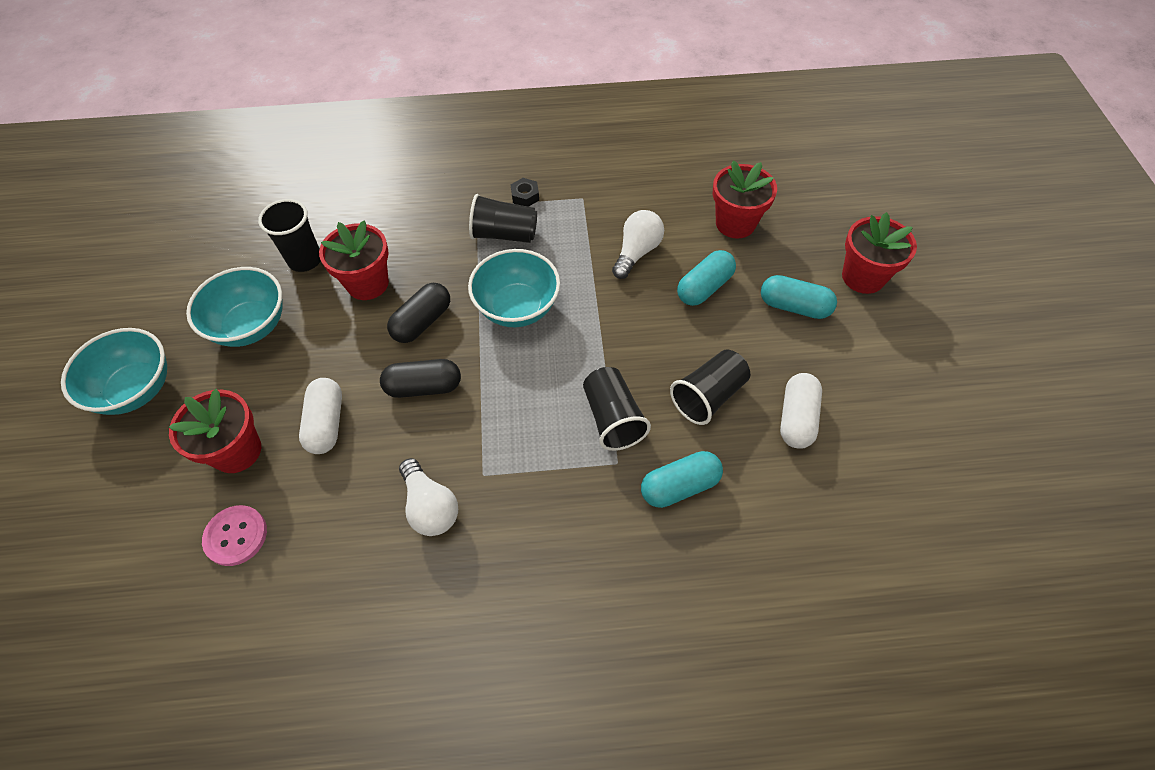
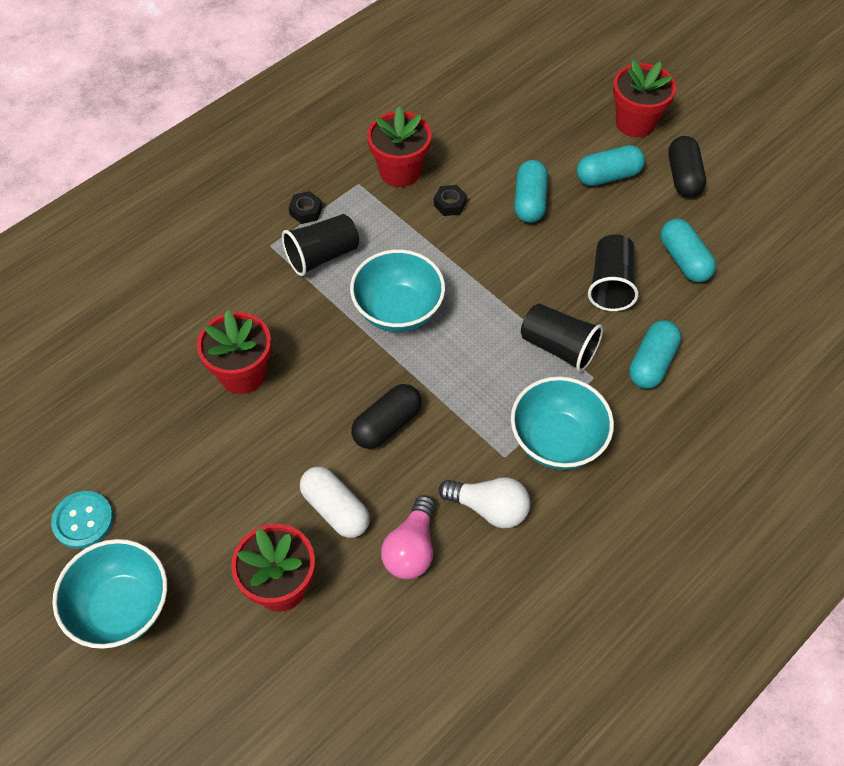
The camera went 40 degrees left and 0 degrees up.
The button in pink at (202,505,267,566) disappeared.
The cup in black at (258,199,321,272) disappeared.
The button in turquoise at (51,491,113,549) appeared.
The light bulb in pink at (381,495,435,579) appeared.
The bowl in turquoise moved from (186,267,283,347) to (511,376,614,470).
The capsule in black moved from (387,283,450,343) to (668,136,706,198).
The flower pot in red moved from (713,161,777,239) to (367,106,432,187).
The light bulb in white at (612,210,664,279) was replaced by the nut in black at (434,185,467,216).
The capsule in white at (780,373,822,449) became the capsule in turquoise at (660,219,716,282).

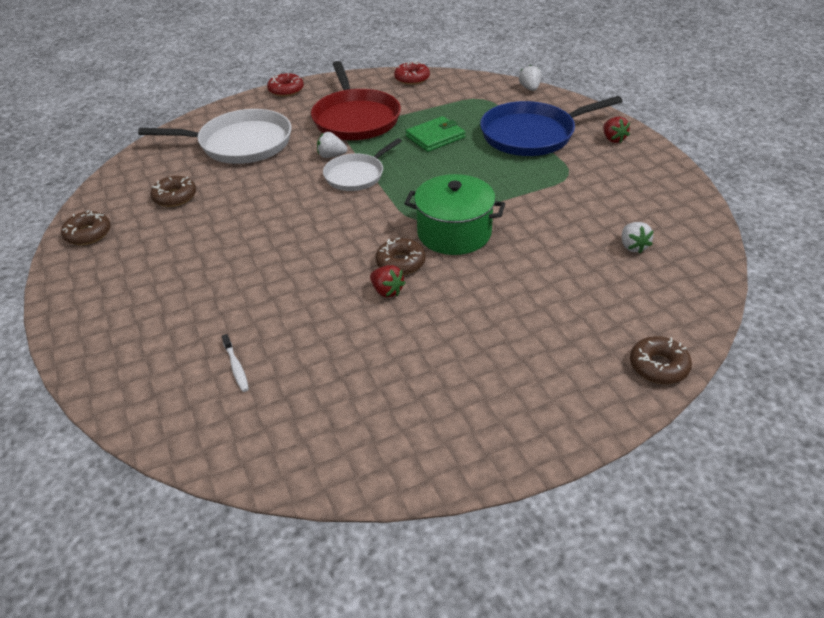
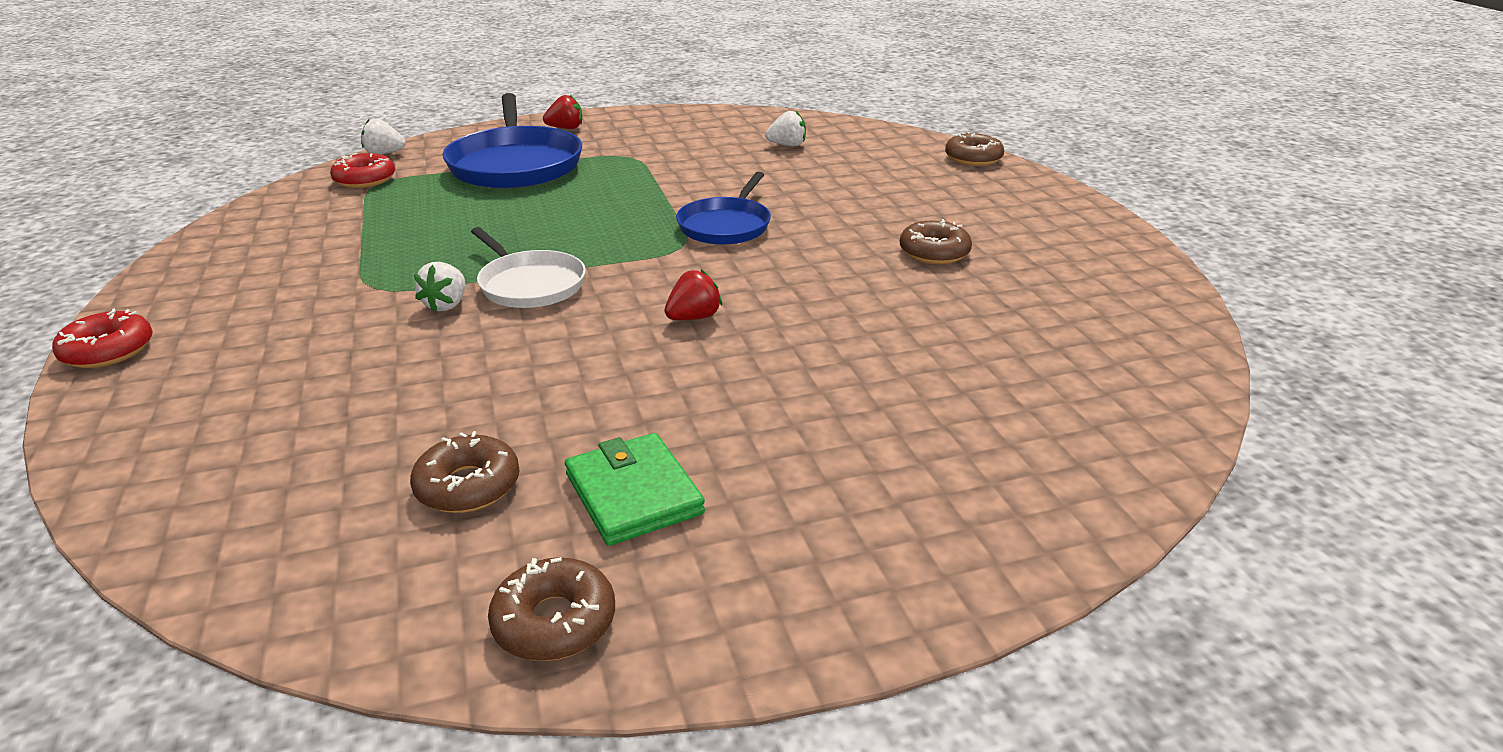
The camera went 85 degrees left and 10 degrees down.
The pan in white at (138,109,291,164) disappeared.
The toothbrush in white at (222,334,249,392) disappeared.
The pan in red at (311,61,401,140) disappeared.
The strawberry in red moved from (370,265,405,298) to (665,269,722,320).
The donut in brown moved from (376,238,426,275) to (900,219,972,264).
The donut in red moved from (394,61,430,85) to (330,153,395,188).
The wallet in green moved from (406,116,465,152) to (565,433,705,546).
The pot in green at (404,174,505,255) was replaced by the pan in blue at (676,172,771,245).

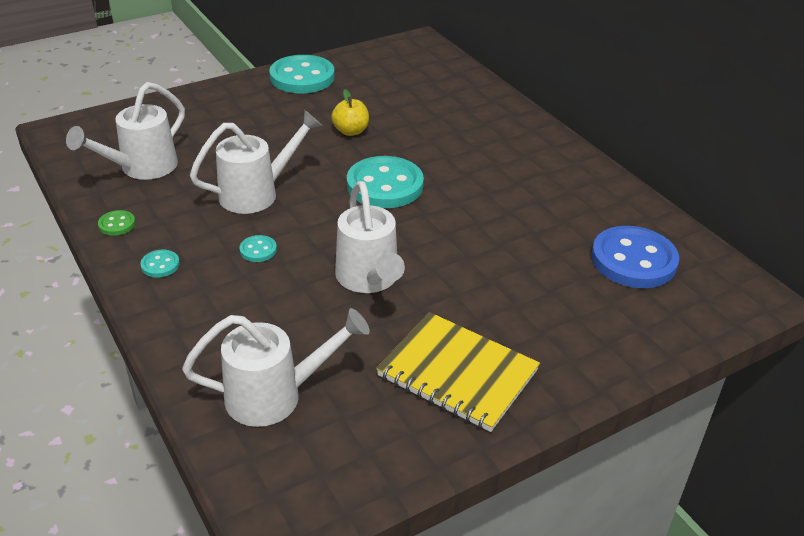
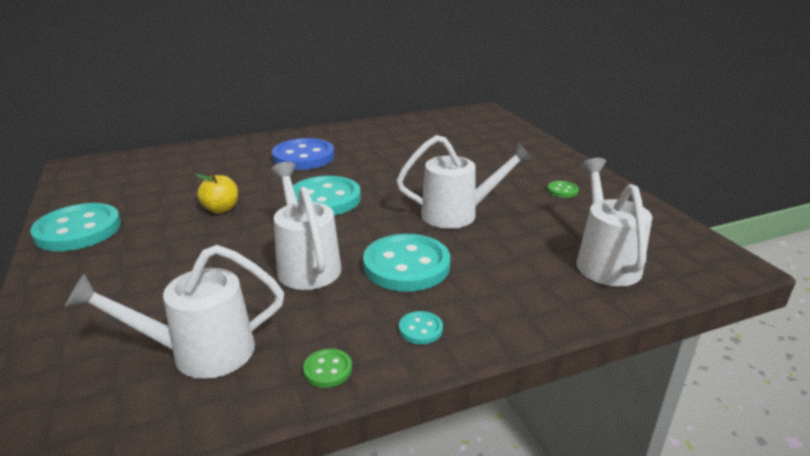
The camera went 80 degrees left and 10 degrees down.
The button in blue moved from (591,226,679,288) to (272,138,334,170).
The notebook in yellow at (376,312,540,432) was replaced by the button in green at (547,181,579,198).
The watering can in white at (66,82,185,180) turned 120 degrees clockwise.
The button in turquoise at (239,235,277,262) changed to 2.31 times the size.

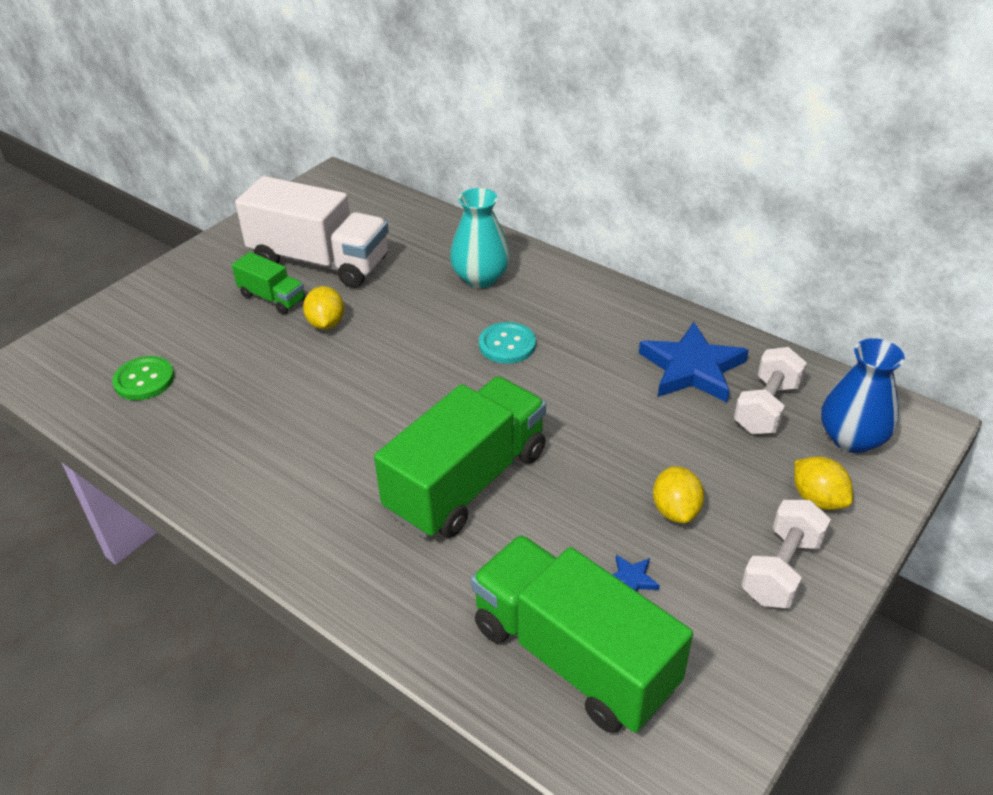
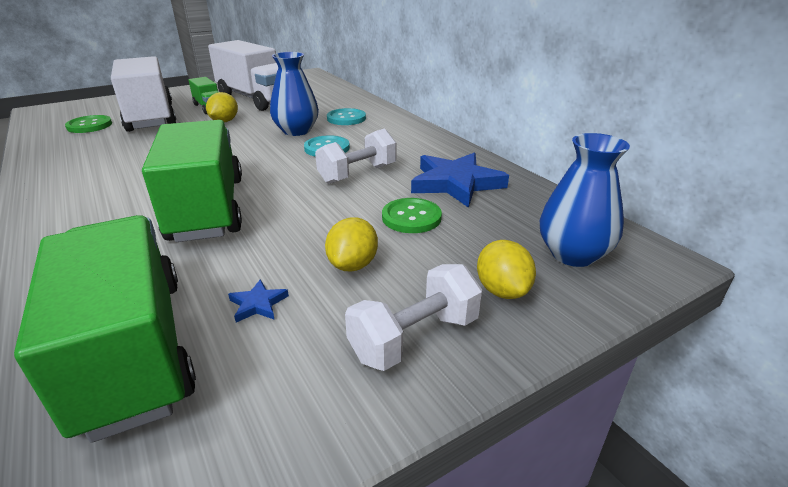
The camera went 20 degrees right and 10 degrees down.
The truck in white at (111,56,176,132) appeared.
The vase in blue at (270,52,319,136) appeared.
The button in green at (382,198,442,233) appeared.
The dumbbell in white moved from (734,347,807,434) to (315,128,396,184).
The vase in turquoise at (450,188,510,288) was replaced by the button in turquoise at (327,108,366,125).
The truck in green at (374,377,546,538) turned 75 degrees counterclockwise.

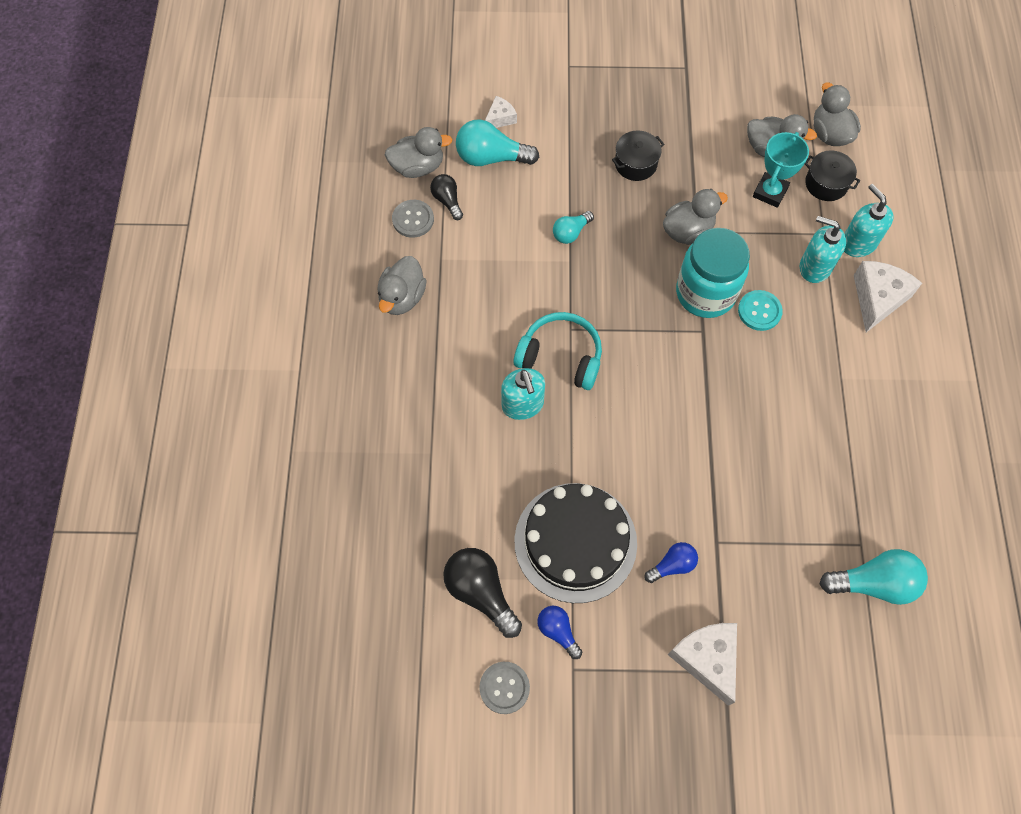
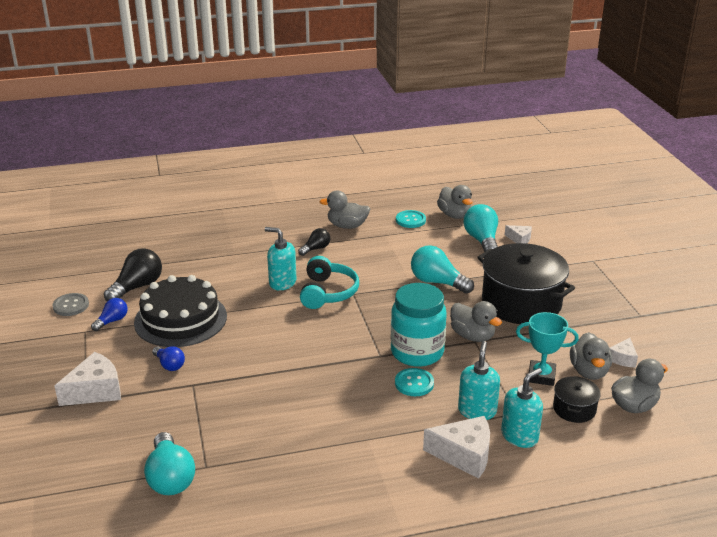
The camera went 75 degrees right and 35 degrees down.
The cheese in white at (609,338,638,367) appeared.
The light bulb in black moved from (430,174,463,220) to (298,228,330,256).
The button in grey at (392,200,434,238) became the button in turquoise at (396,210,426,228).
The soap dispenser in turquoise at (501,368,545,420) turned 60 degrees clockwise.
The light bulb in turquoise at (553,211,594,244) changed to 1.72 times the size.
The pot in black at (612,131,664,181) changed to 2.17 times the size.

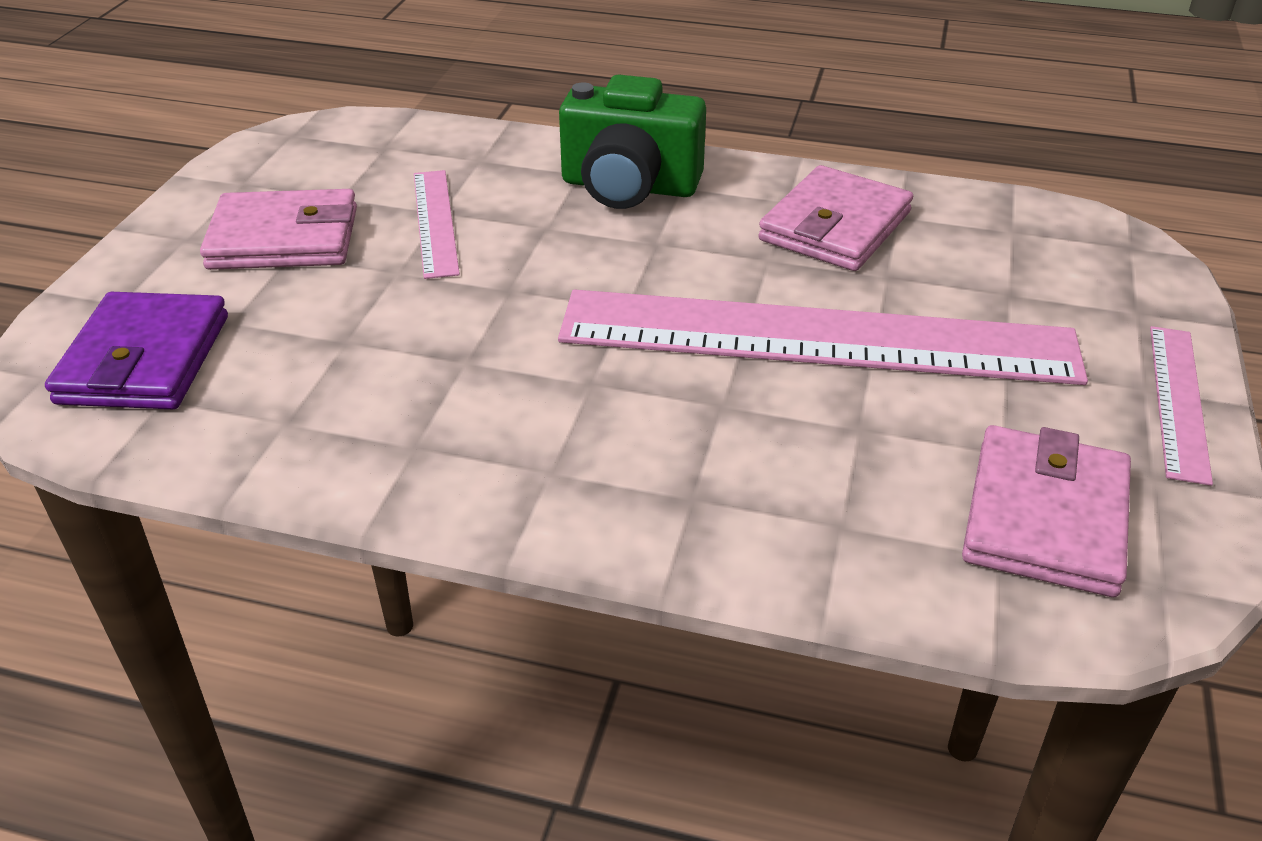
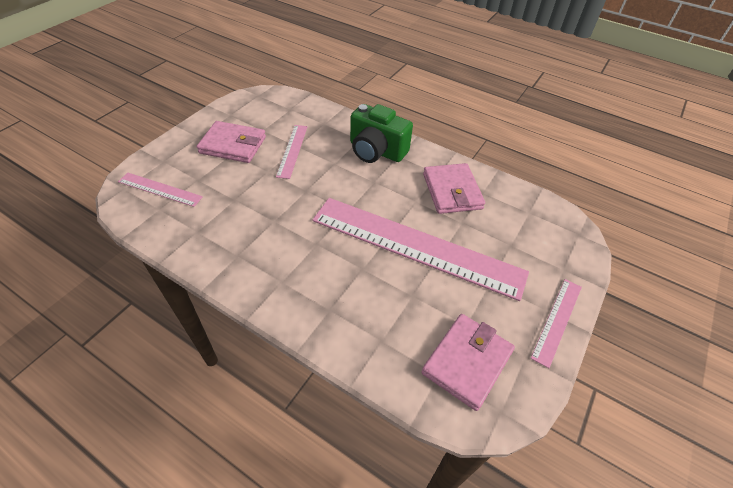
The camera went 15 degrees right and 10 degrees up.
The wallet in purple at (45,292,228,409) was replaced by the ruler in pink at (118,173,203,207).
The wallet in pink at (758,165,913,271) turned 60 degrees counterclockwise.

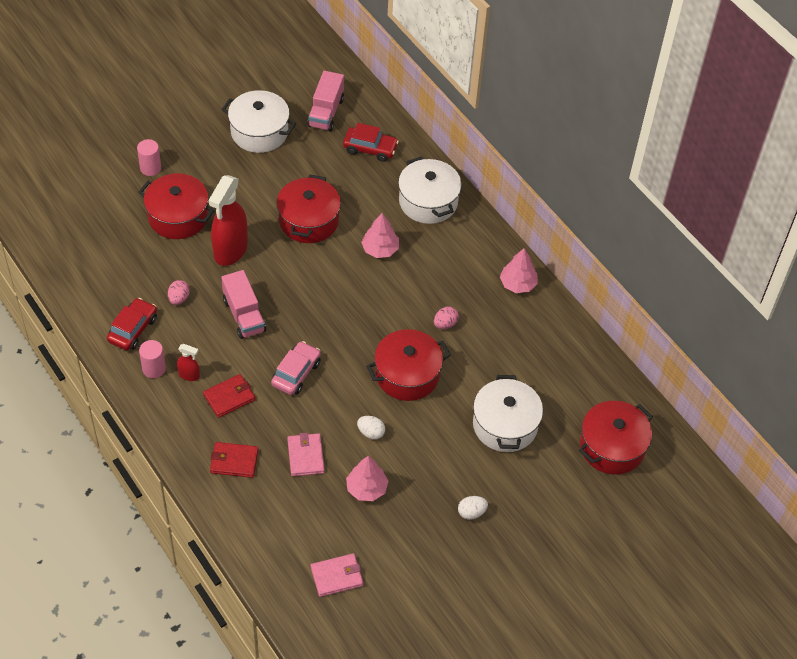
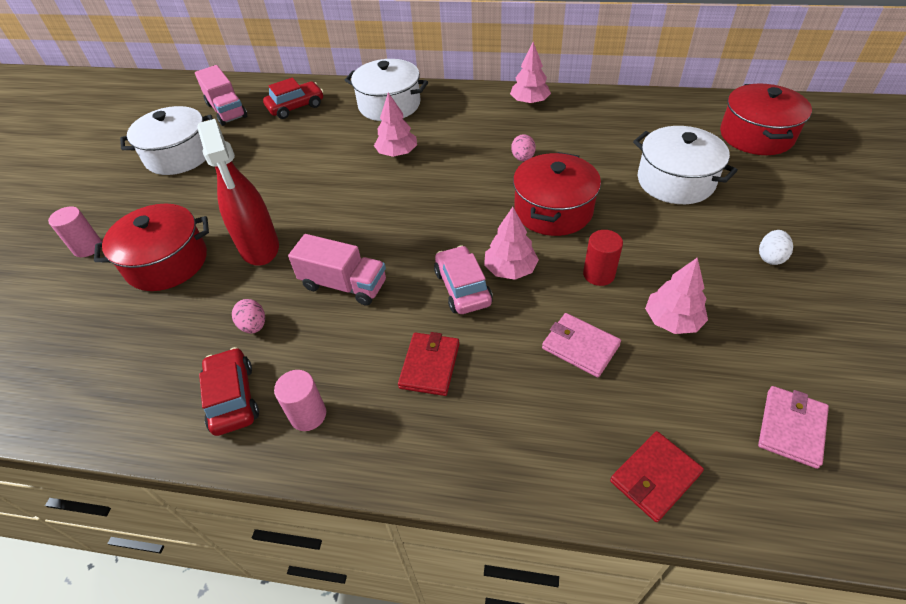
The camera went 40 degrees left and 5 degrees down.
The spray bottle in red at (177,344,200,381) disappeared.
The pot in red at (277,174,341,243) disappeared.
The tree in pink at (484,207,539,280) appeared.
The wallet in red moved from (210,442,258,478) to (610,431,704,522).
The egg in white at (357,416,385,439) was replaced by the cylinder in red at (583,230,623,286).

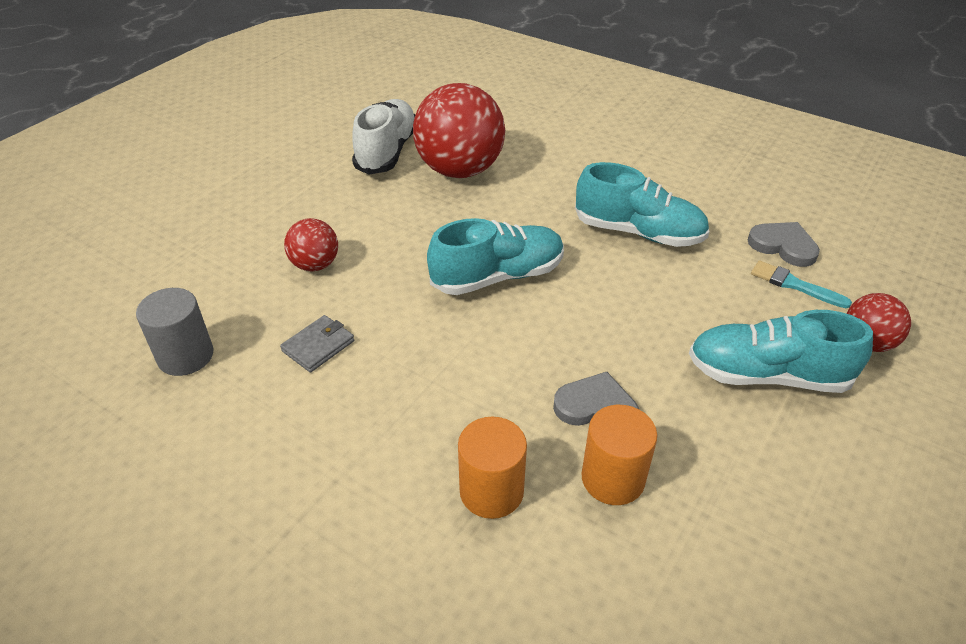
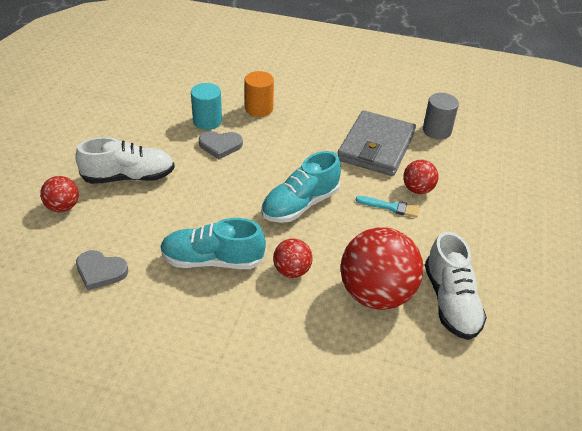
The camera went 160 degrees right and 0 degrees up.
The ball in red at (273,238,313,278) appeared.
The brush in turquoise moved from (751,261,852,308) to (356,196,420,218).
The cylinder in orange at (581,405,657,505) became the cylinder in turquoise at (191,83,222,130).
The shoe in turquoise at (689,310,873,393) became the shoe in white at (75,137,175,184).
The wallet in grey at (280,315,354,372) changed to 2.35 times the size.

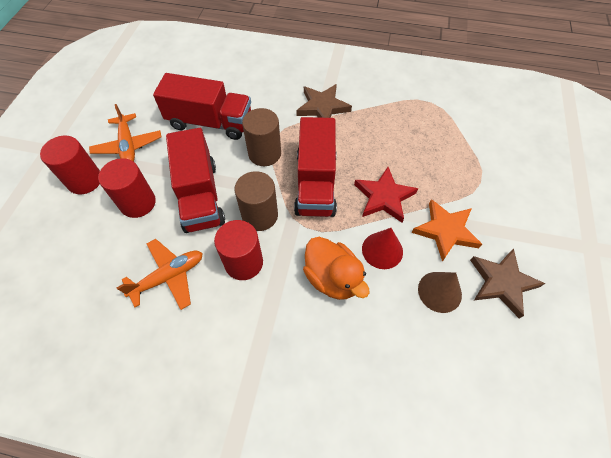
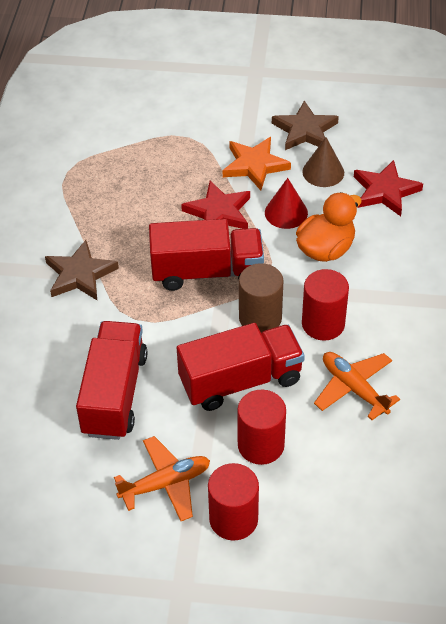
The camera went 95 degrees left and 10 degrees down.
The cylinder in brown at (242,108,281,166) disappeared.
The star in red at (354,160,423,216) appeared.

